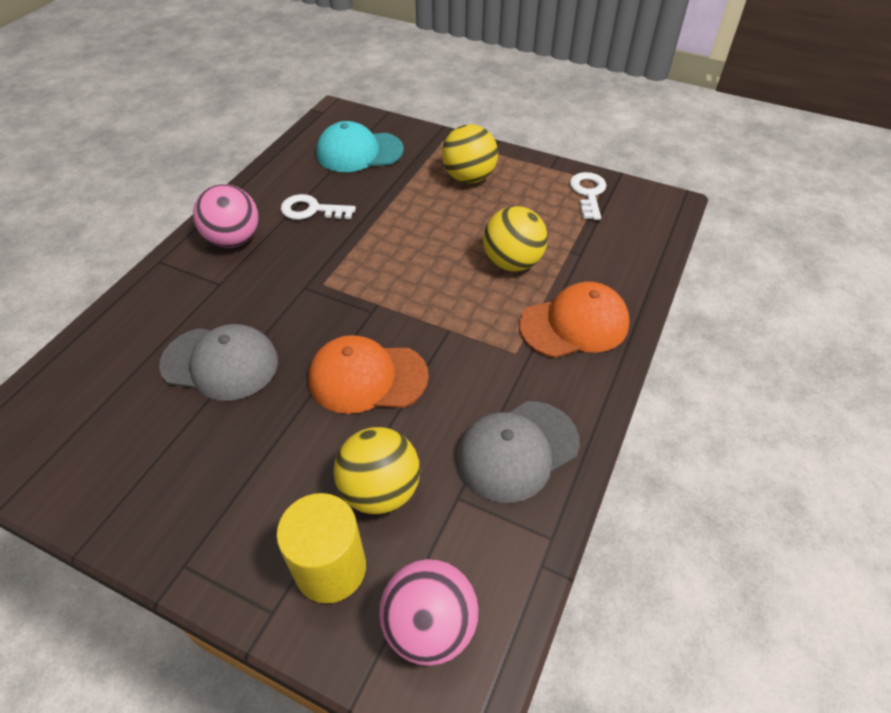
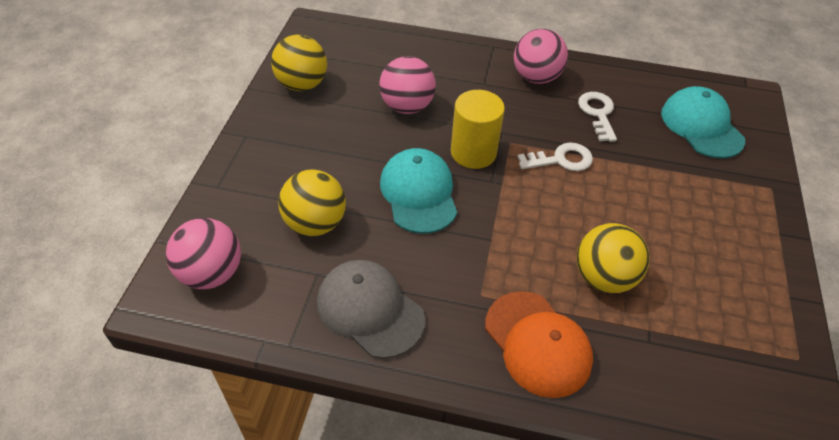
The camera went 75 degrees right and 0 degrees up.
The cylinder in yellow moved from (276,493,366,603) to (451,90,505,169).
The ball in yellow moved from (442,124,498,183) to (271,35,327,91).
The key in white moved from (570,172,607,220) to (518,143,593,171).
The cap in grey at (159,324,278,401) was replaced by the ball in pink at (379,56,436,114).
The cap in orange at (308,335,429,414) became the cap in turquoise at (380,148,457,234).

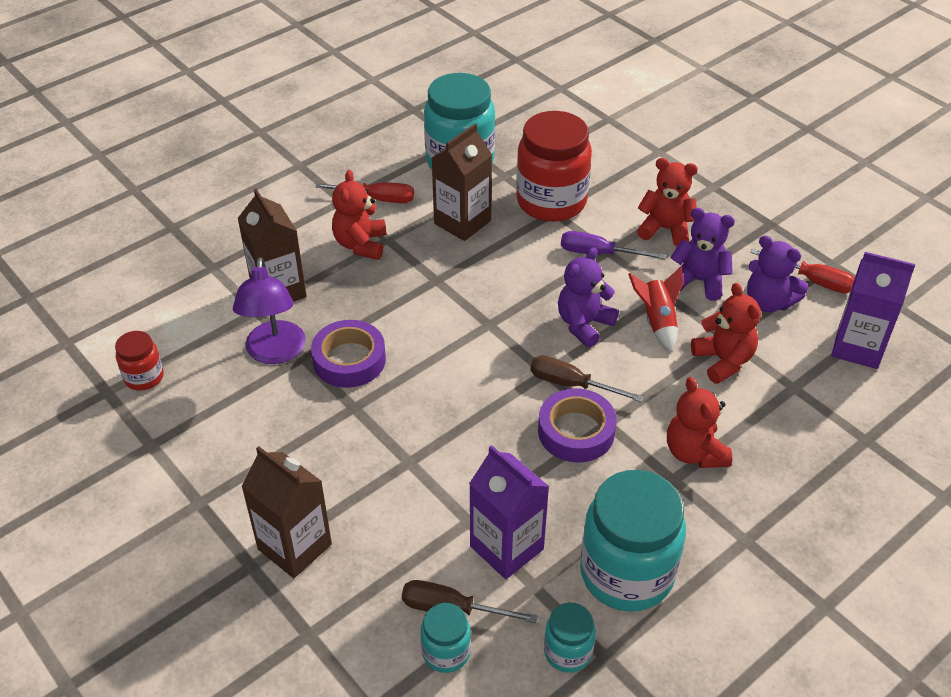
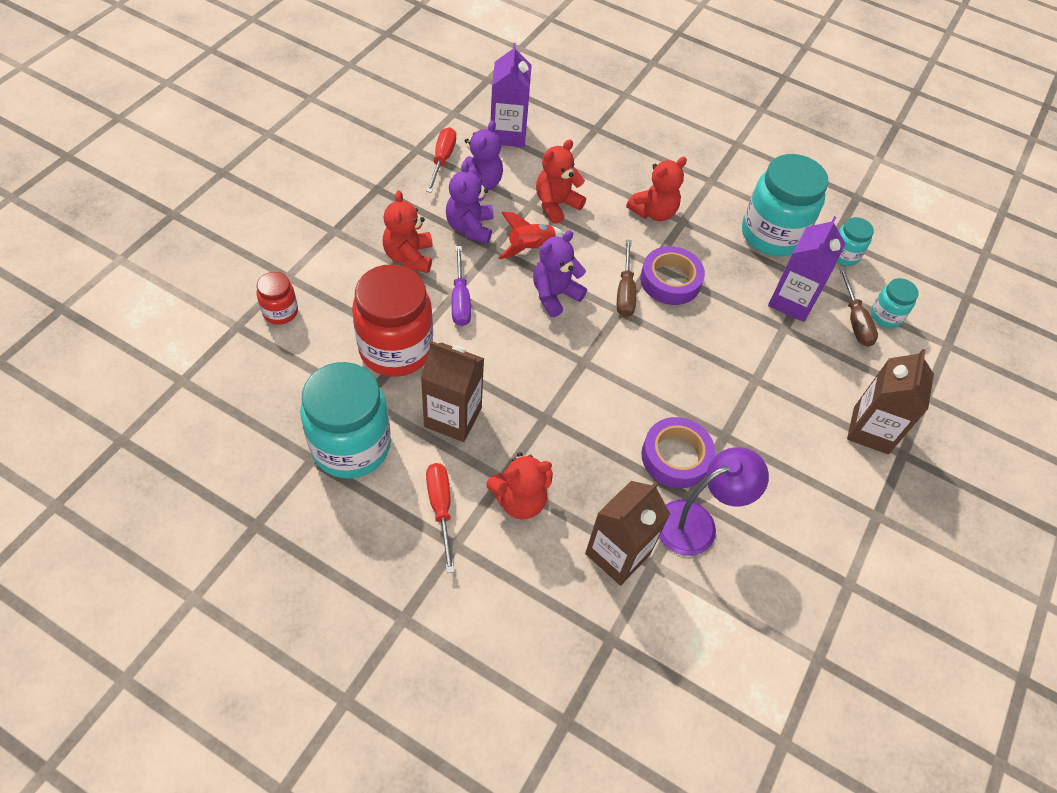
The camera went 115 degrees left and 10 degrees up.
The jar in red moved from (115,331,164,391) to (256,272,298,325).
The teddy bear in purple at (558,247,619,348) turned 120 degrees clockwise.

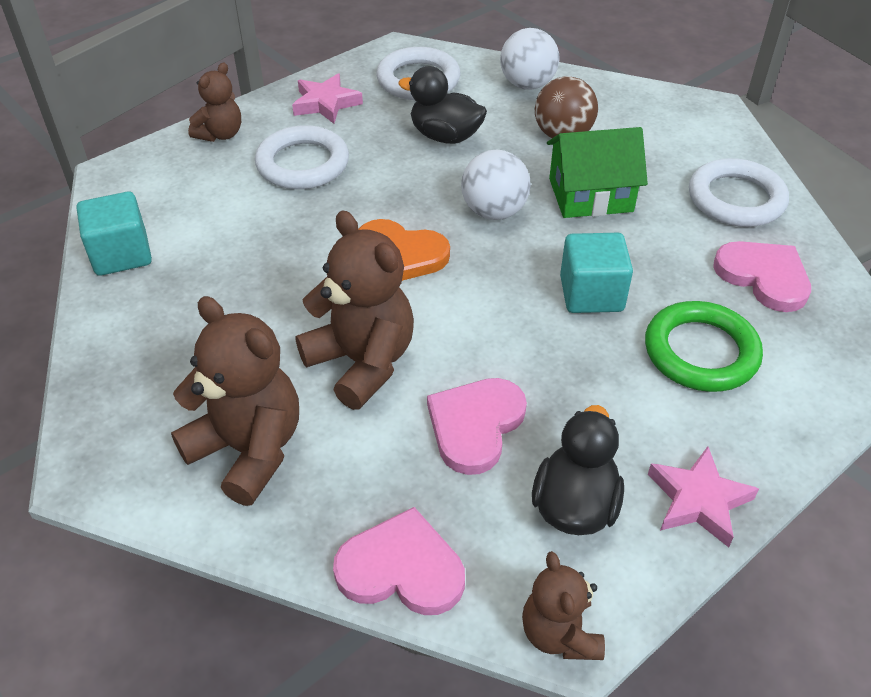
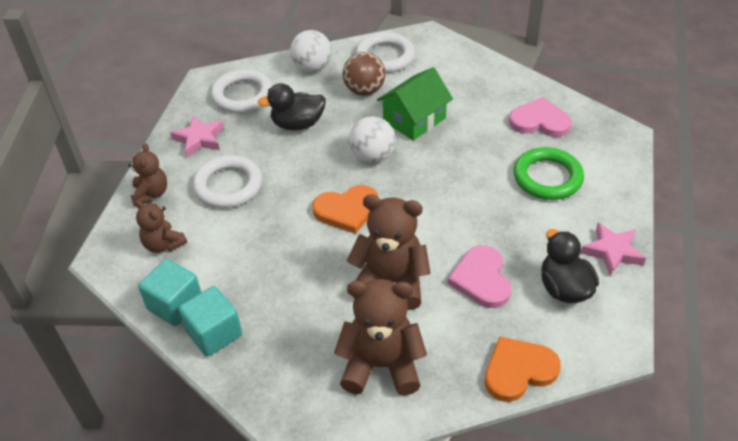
The camera went 35 degrees left and 0 degrees up.
The teddy bear in brown moved from (522,551,605,660) to (135,200,187,253).
The cube in turquoise moved from (560,233,633,313) to (178,286,242,357).
The ring in white moved from (689,158,789,227) to (356,32,415,73).
The heart in pink at (333,507,465,615) became the heart in orange at (485,336,561,402).

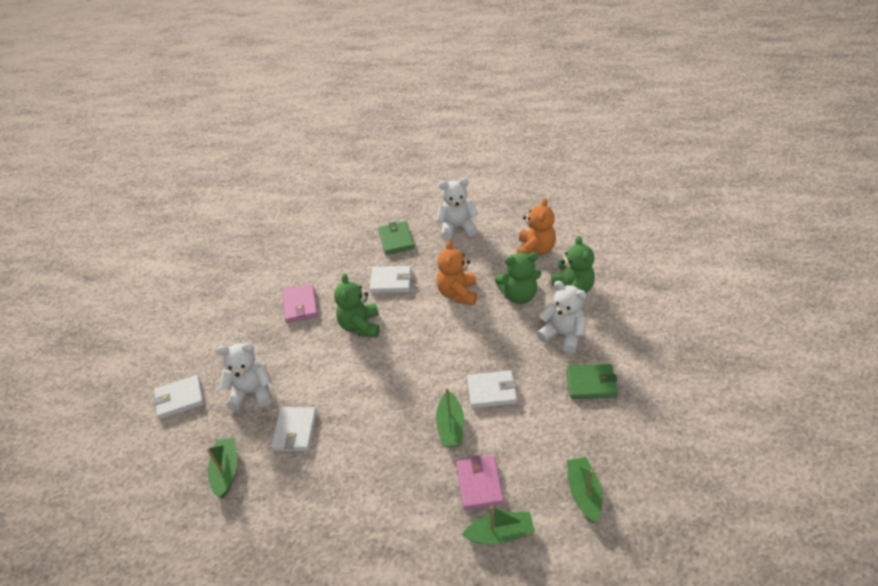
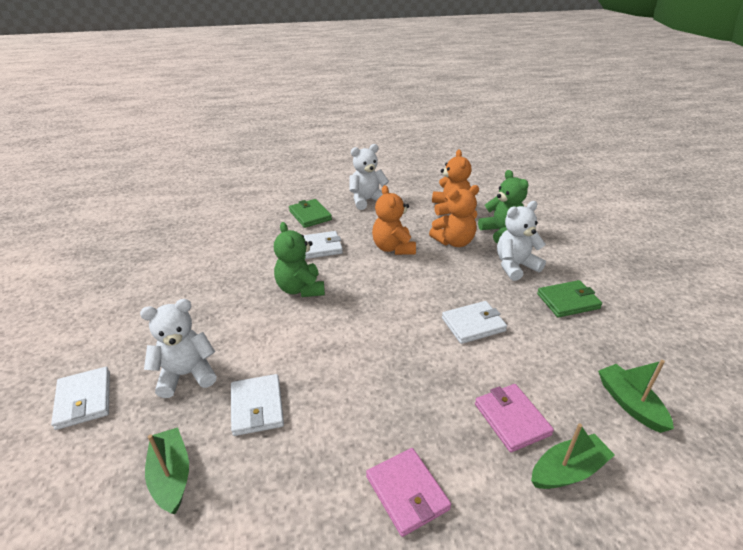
The camera went 20 degrees left and 10 degrees down.
The boat in green at (436,388,464,447) disappeared.
The wallet in pink moved from (282,285,318,323) to (366,448,451,537).
The teddy bear in green at (495,253,541,304) became the teddy bear in orange at (429,185,479,247).
The wallet in white at (153,375,204,419) turned 75 degrees counterclockwise.
The teddy bear in white at (537,281,587,354) turned 45 degrees counterclockwise.

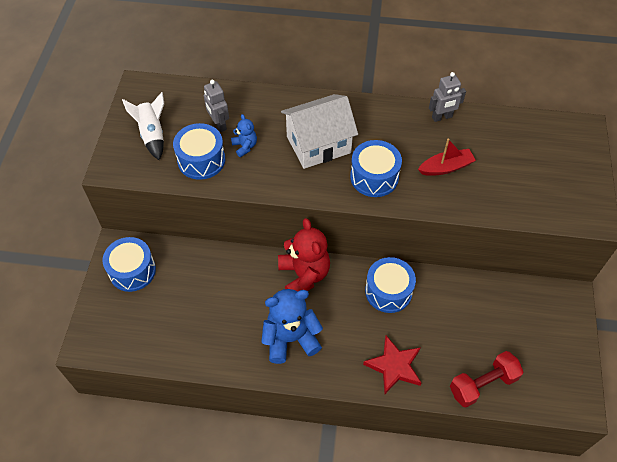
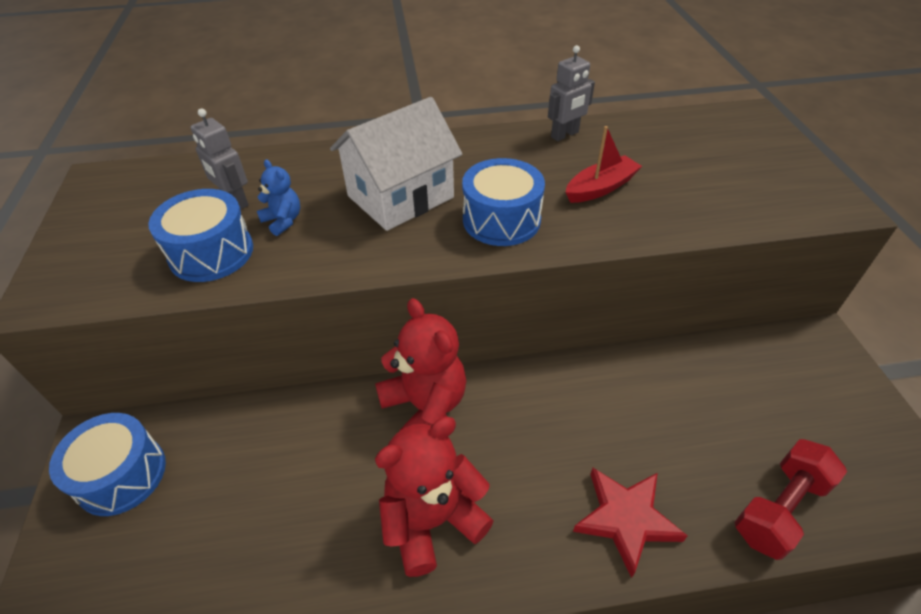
The camera went 15 degrees left and 10 degrees down.
The rocket in white at (122,92,164,160) disappeared.
The drum in blue at (365,257,416,313) disappeared.
The teddy bear in blue at (261,289,323,364) became the teddy bear in red at (375,417,494,577).

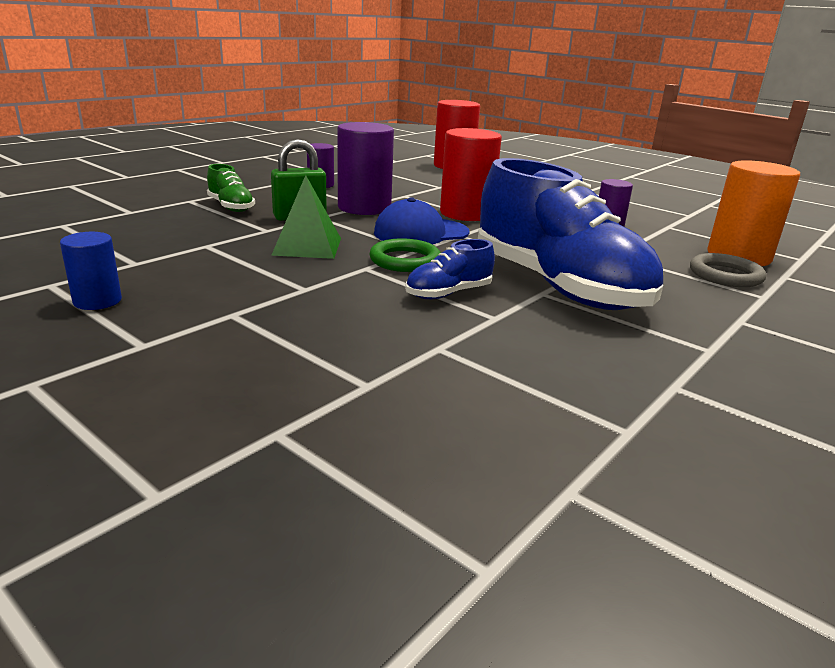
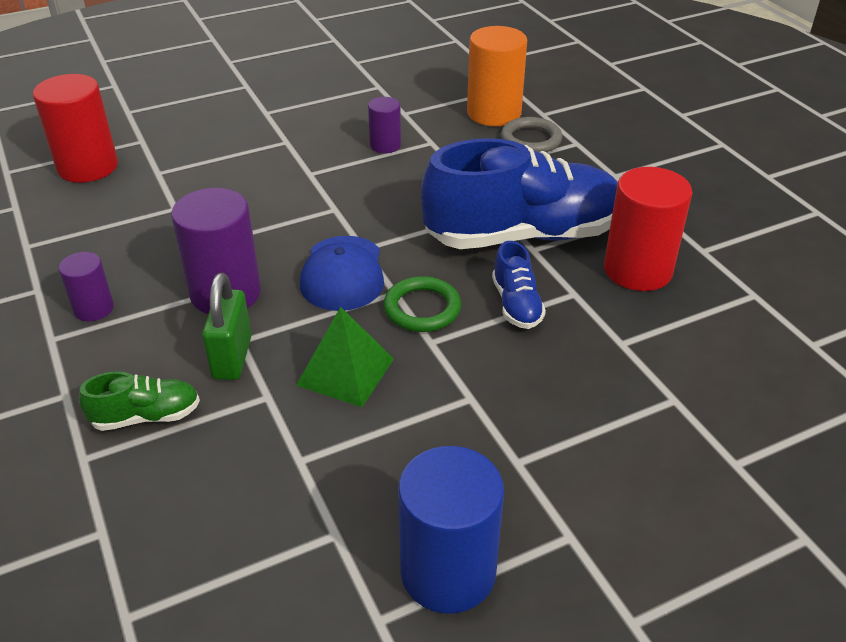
The camera went 65 degrees left and 15 degrees up.
The cylinder in red moved from (440,128,502,221) to (604,167,692,291).
The cylinder in blue at (60,232,122,310) changed to 1.83 times the size.

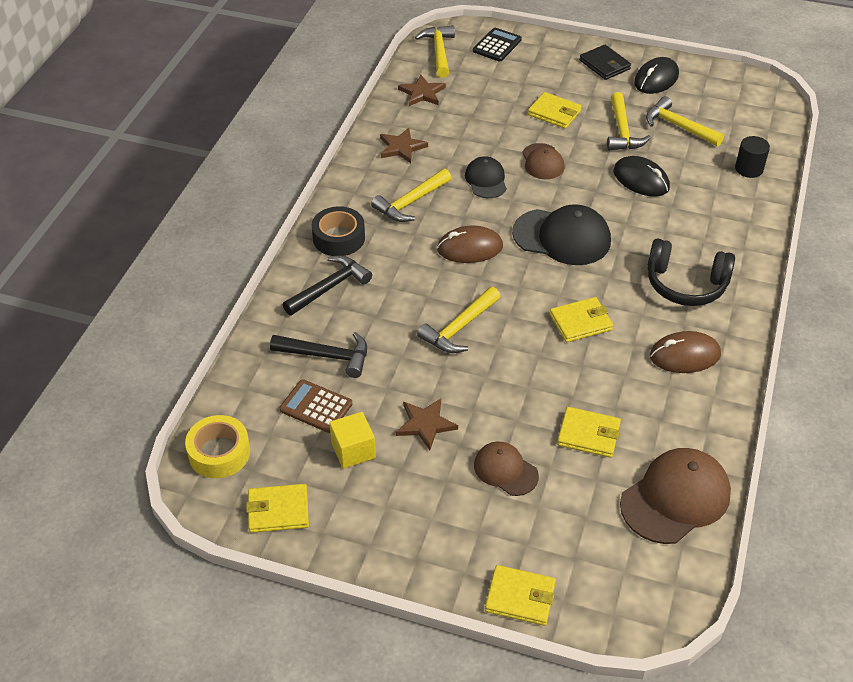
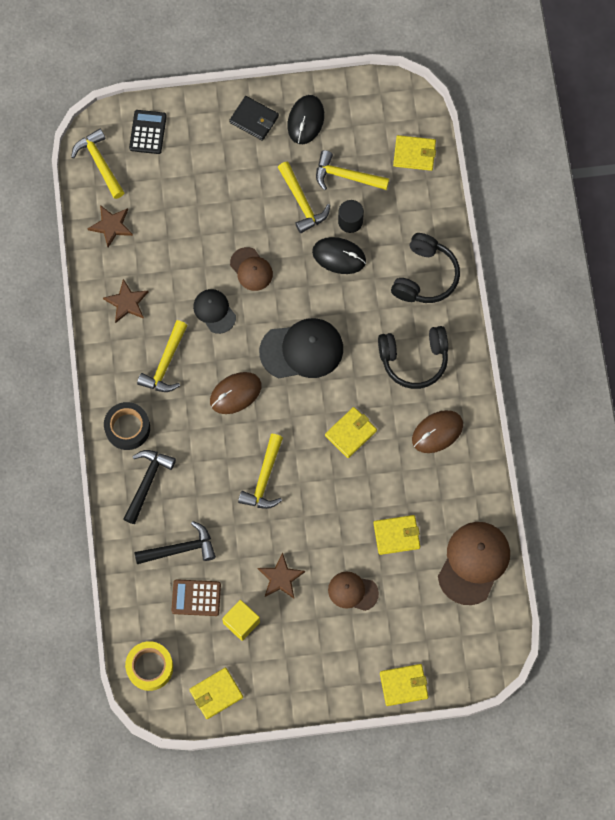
The camera went 25 degrees left and 25 degrees up.
The headphones in black at (391,233,460,303) appeared.
The wallet in yellow moved from (528,92,582,129) to (393,135,436,171).
The cylinder in black moved from (735,136,770,178) to (338,200,364,233).

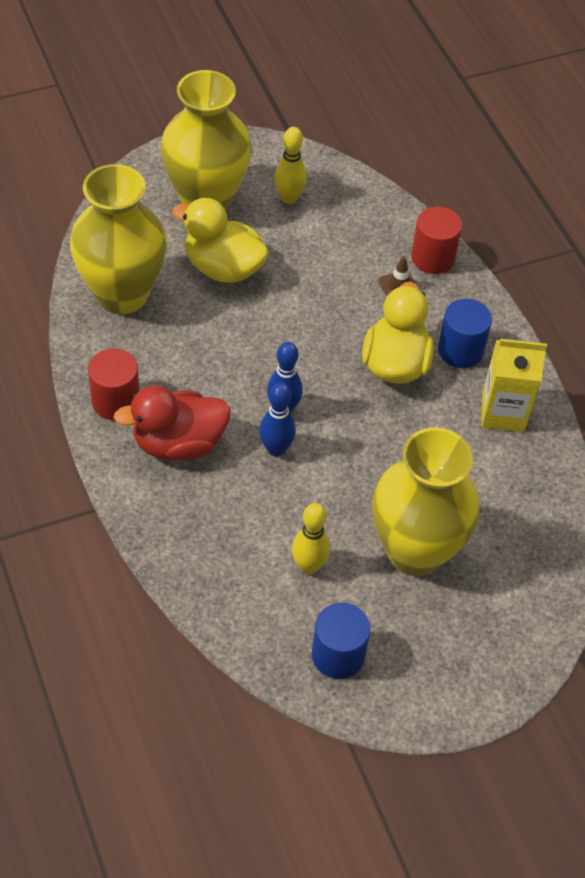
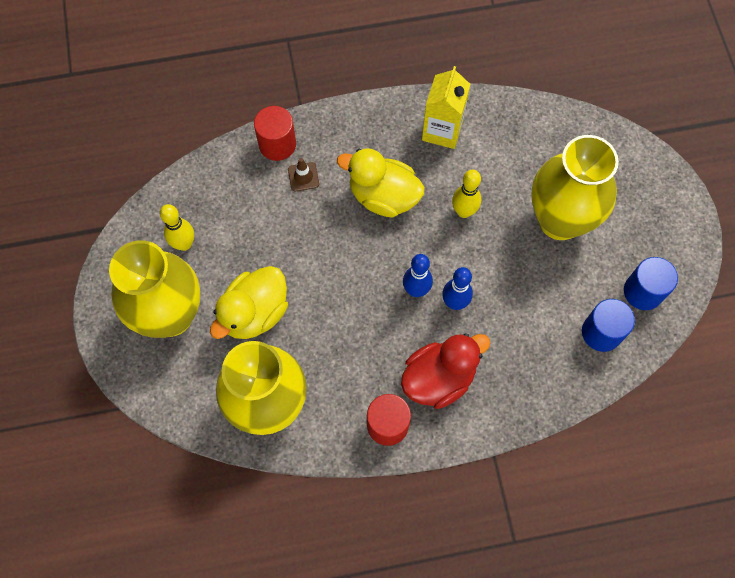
The camera went 75 degrees left and 15 degrees up.
The bowling pin in yellow moved from (292,503,330,575) to (452,170,481,218).
The cylinder in blue moved from (438,299,492,368) to (582,299,635,352).
The duck in red at (113,385,231,461) turned 120 degrees counterclockwise.

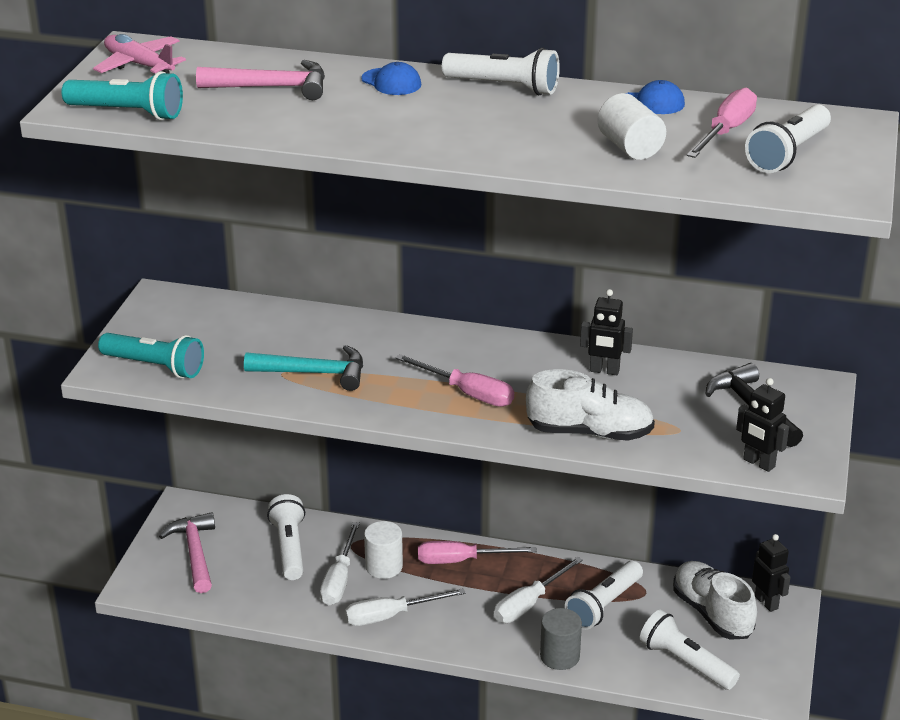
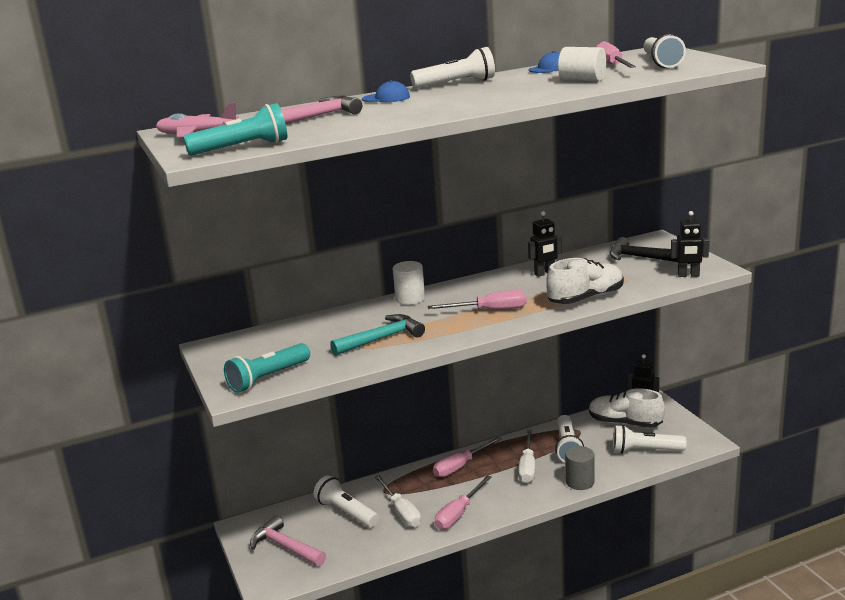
The camera went 35 degrees left and 10 degrees down.
The cylinder in white moved from (364,521,403,579) to (393,261,425,305).
The screwdriver in white at (345,588,466,626) became the screwdriver in pink at (435,475,492,530).
The flashlight in turquoise at (98,333,204,378) turned 150 degrees clockwise.

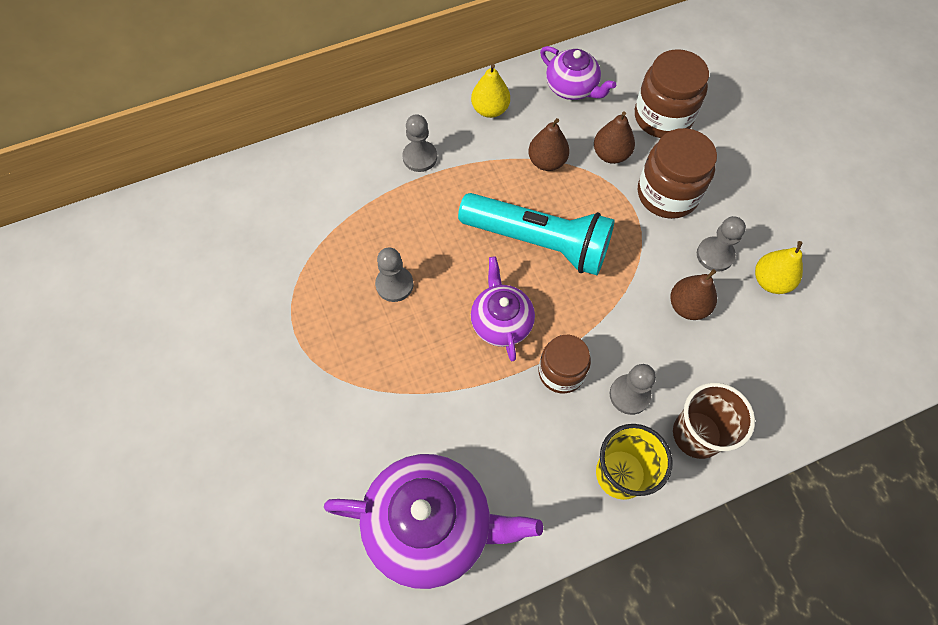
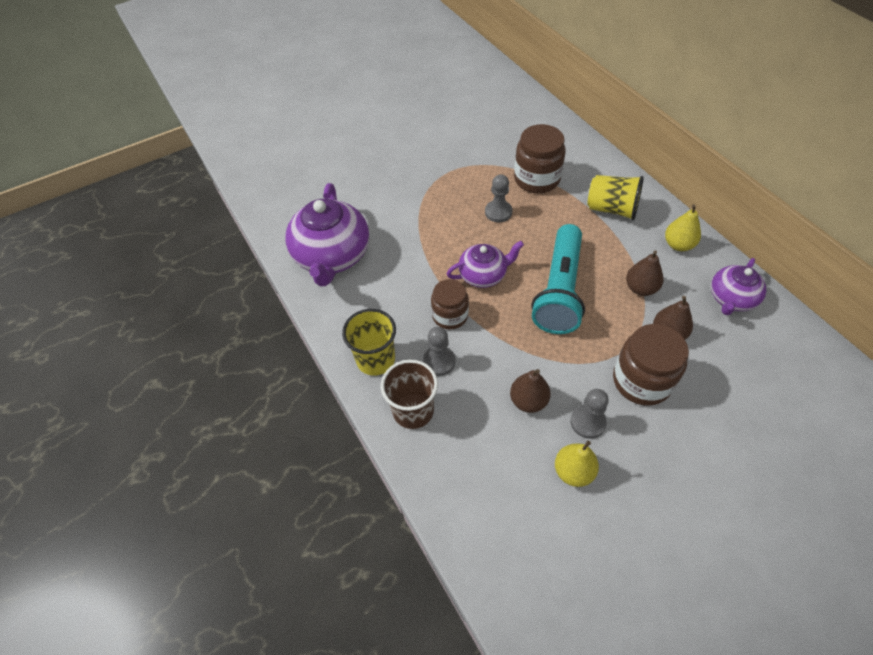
The camera went 85 degrees right and 10 degrees down.
The jar in brown moved from (635,49,709,138) to (514,124,566,193).
The pawn in grey at (402,114,437,172) was replaced by the cup in yellow at (587,175,644,221).

